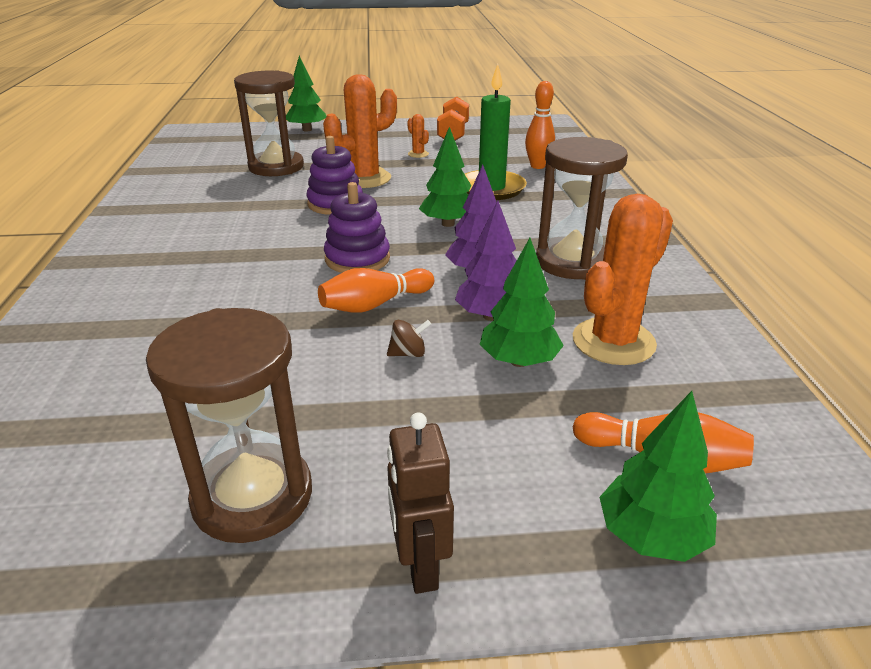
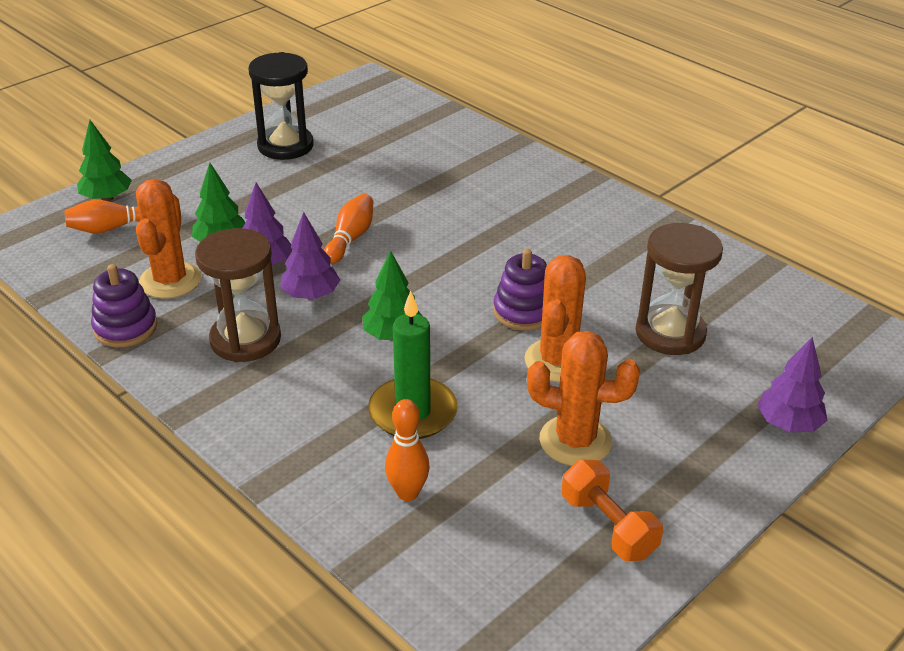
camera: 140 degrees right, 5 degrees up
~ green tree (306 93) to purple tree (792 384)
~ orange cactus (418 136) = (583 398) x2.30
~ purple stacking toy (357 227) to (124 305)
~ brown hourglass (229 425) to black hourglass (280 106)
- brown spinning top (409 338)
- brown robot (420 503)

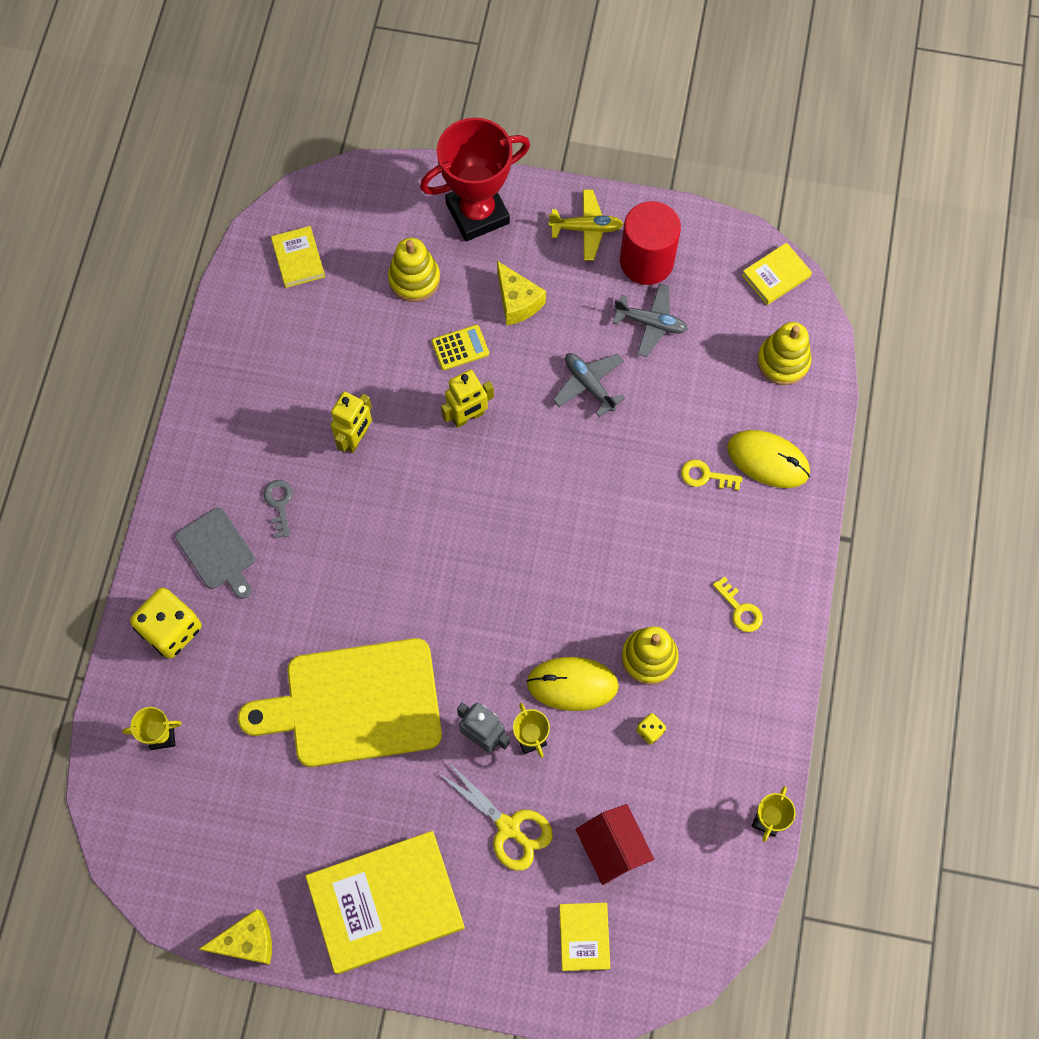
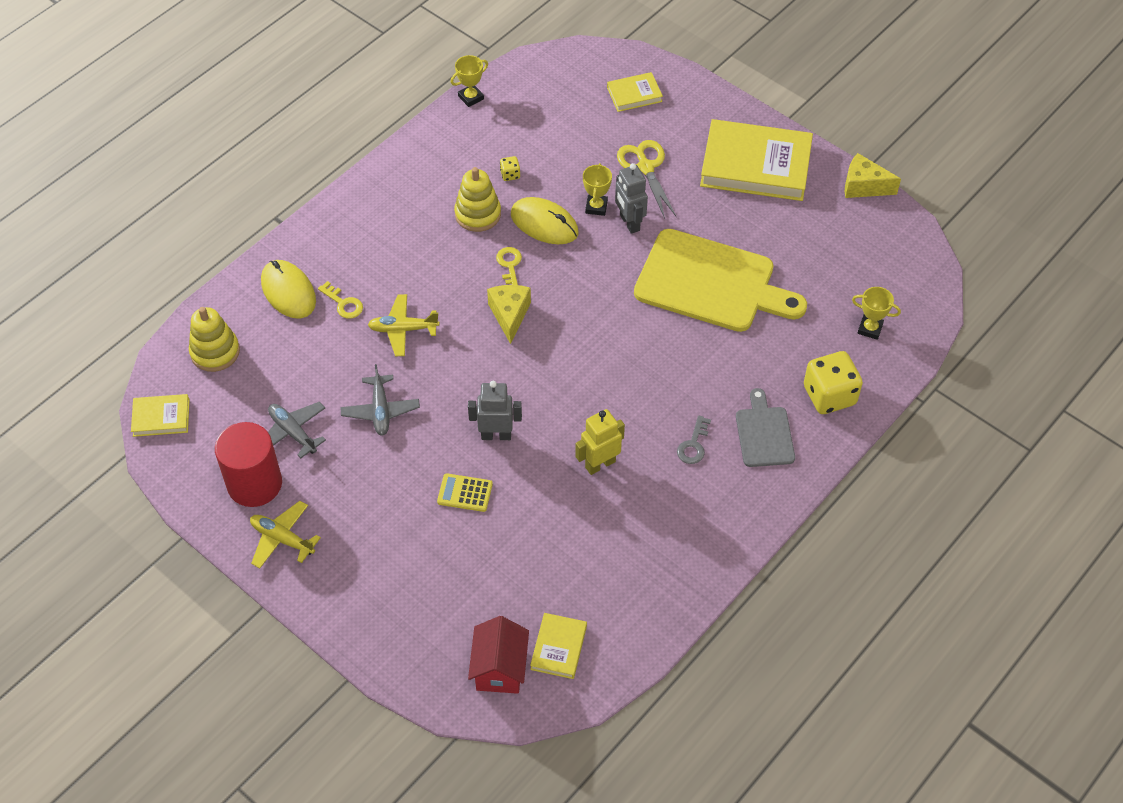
camera: 150 degrees left, 15 degrees down
- red trophy (475 179)
- yellow stacking toy (414 270)
~ yellow cheese (521 293) to (509 314)
~ yellow robot (467 398) to grey robot (495 410)
~ yellow key (738 604) to (509 266)
~ red house (614 844) to (498 655)
~ yellow book (584 937) = (635 92) 45 degrees clockwise
+ yellow plane (404 325)

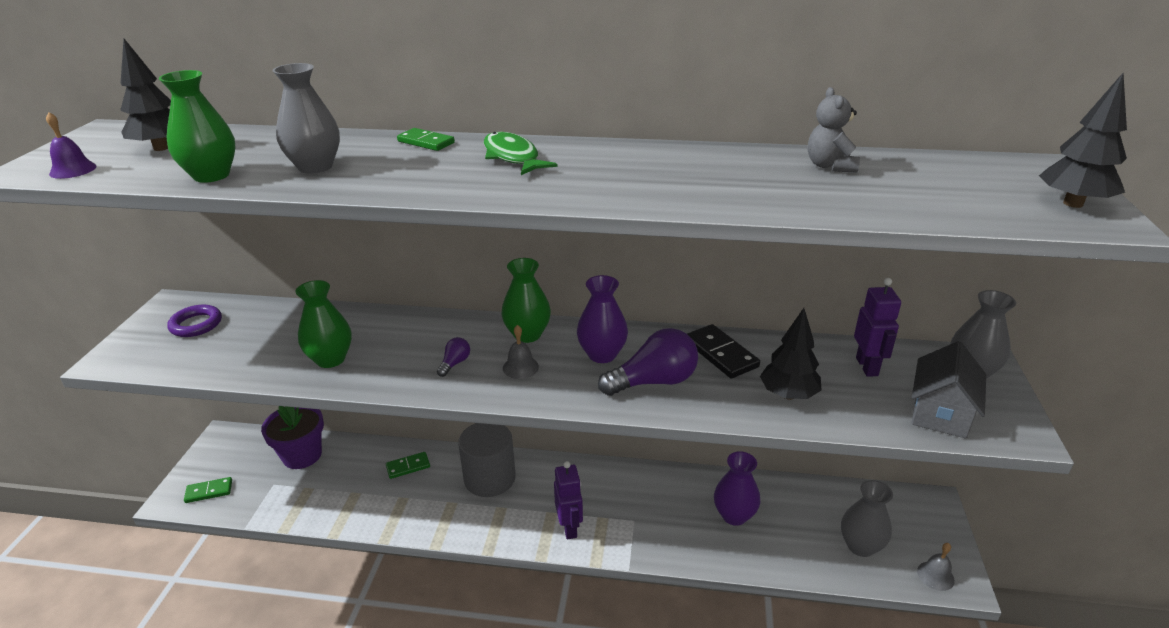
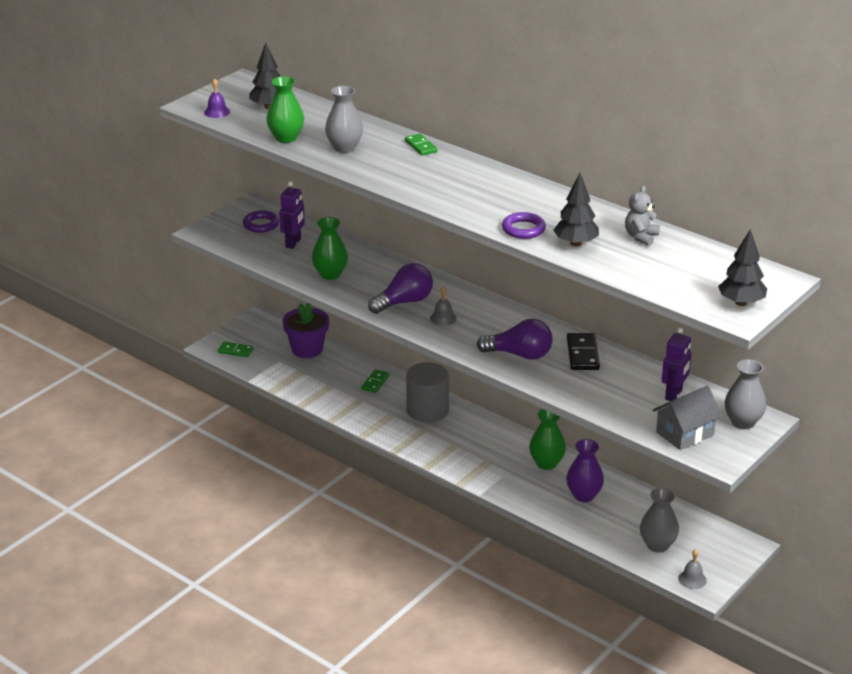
camera: 30 degrees right, 0 degrees up
- green fish (521 153)
~ green vase (526 300) to (547 439)
- purple vase (602 319)
~ black tree (790 354) to (576 210)
~ purple light bulb (453 357) = (400 288) x2.14
~ green domino (408 465) = (375 381) 75 degrees counterclockwise
~ purple robot (568 500) to (292 215)
+ purple ring (524 225)

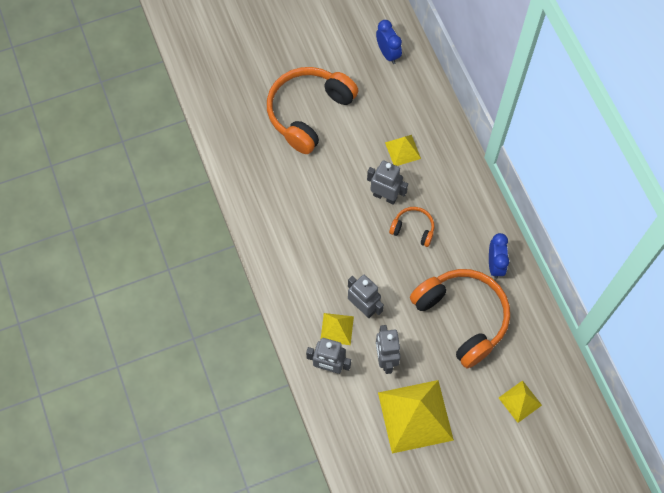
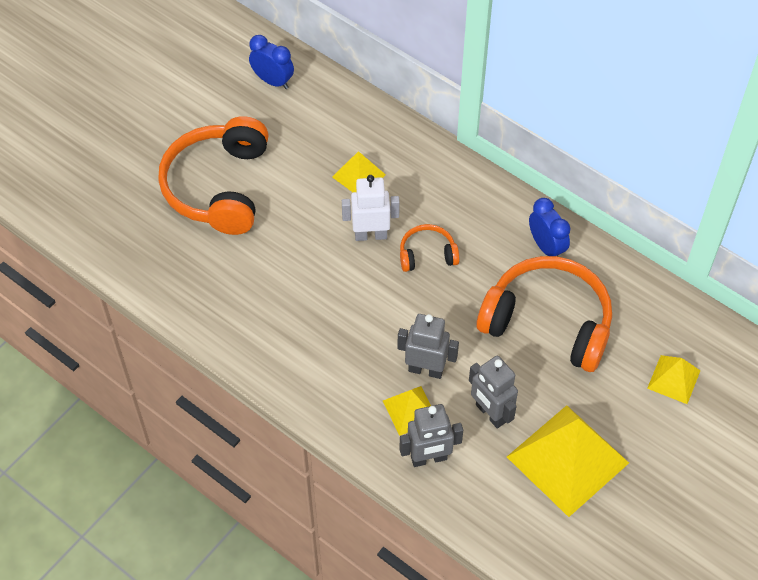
camera: 30 degrees left, 10 degrees down
~ grey robot (387 182) to white robot (371 208)

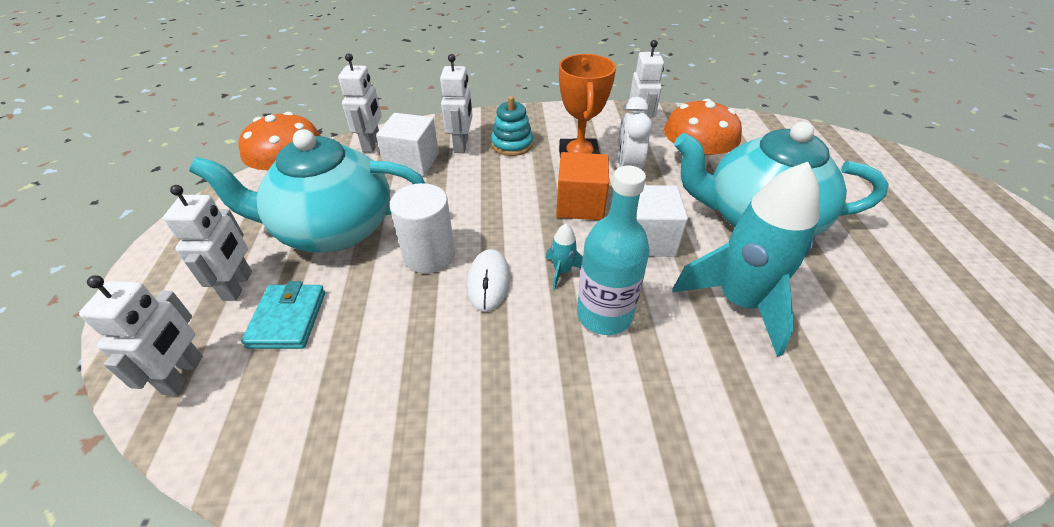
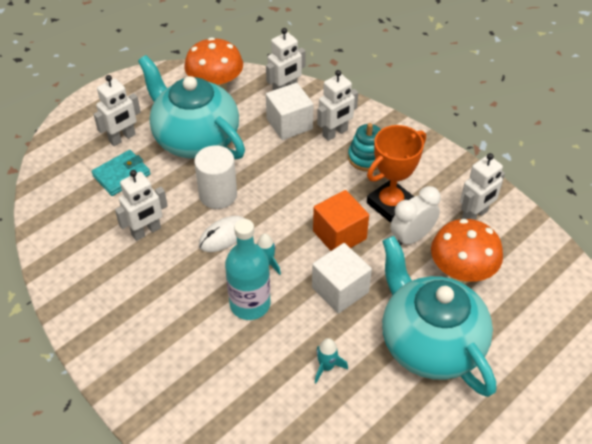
camera: 50 degrees right, 5 degrees up
~ turquoise rocket (746 259) = (331 360) x0.41
~ white robot (141 335) to (141 205)

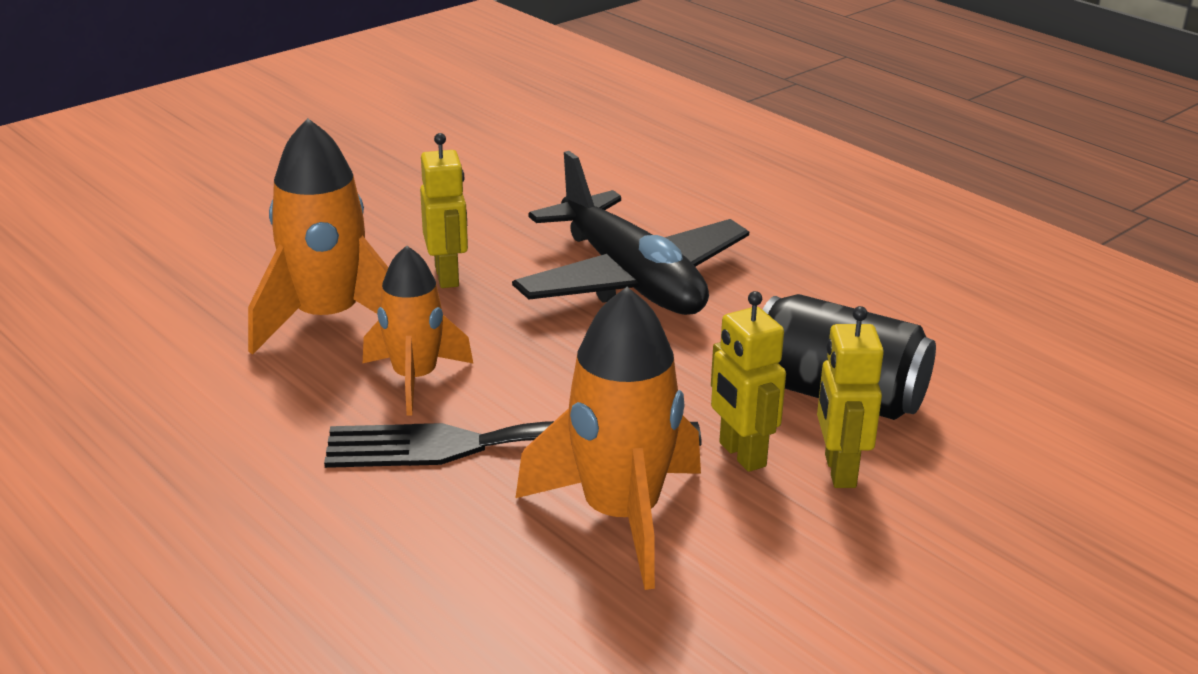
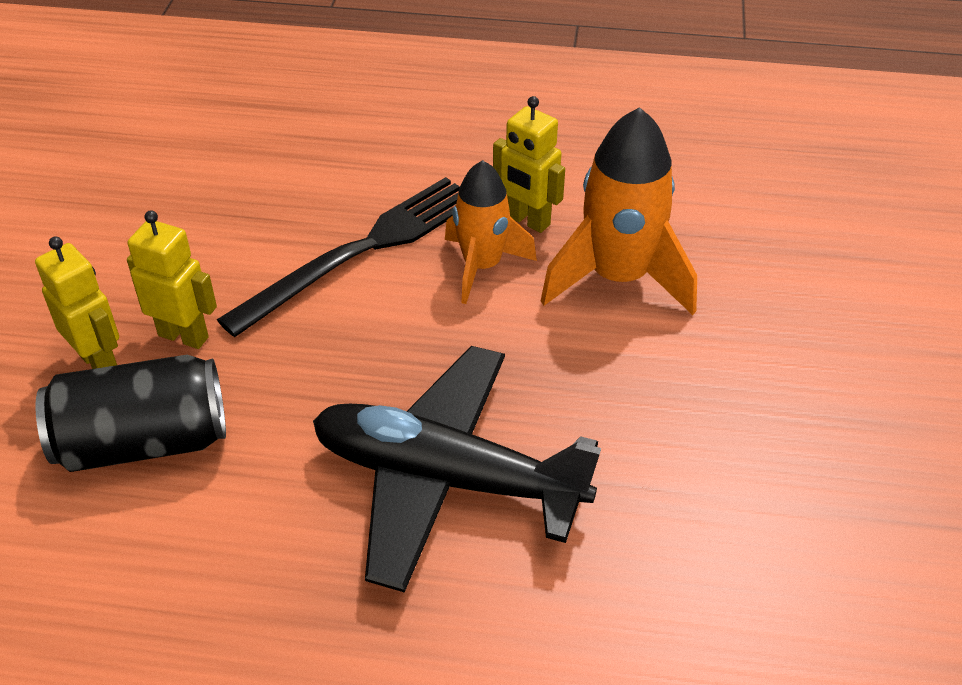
camera: 140 degrees right, 15 degrees up
~ yellow robot (444 210) to (529 164)
- orange rocket (608 438)

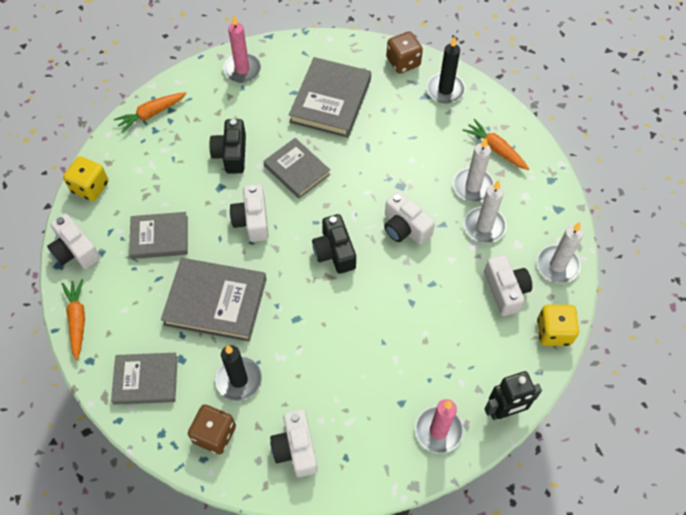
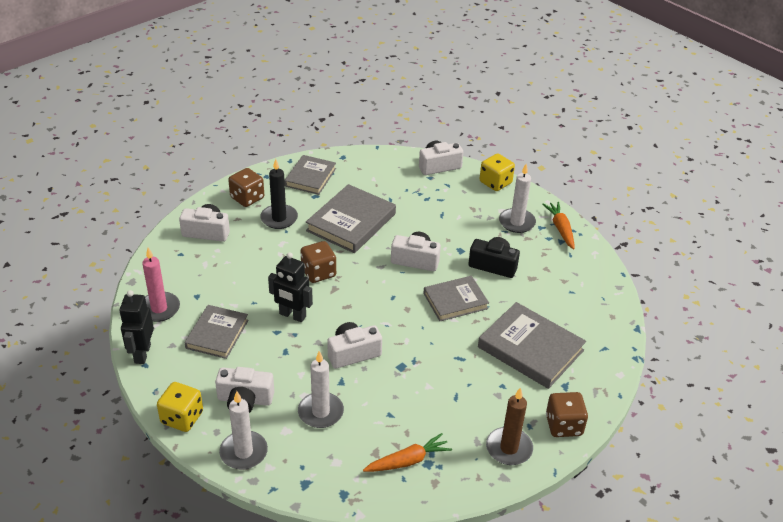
camera: 110 degrees right, 20 degrees down
- pink candle (242 49)
~ black candle (446 69) to brown candle (509 426)
~ white candle (473 170) to (517 198)
~ grey book (158 235) to (216 332)
- black camera (334 244)
- orange carrot (73 319)
+ brown dice (318 262)
+ black robot (290 287)

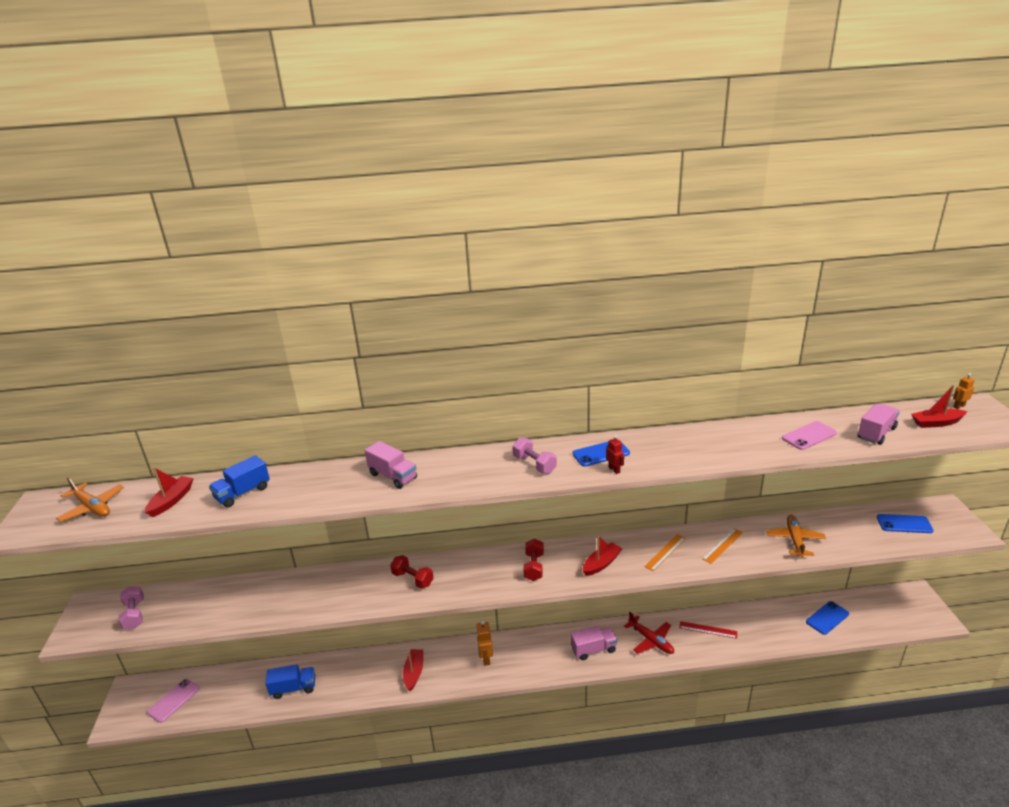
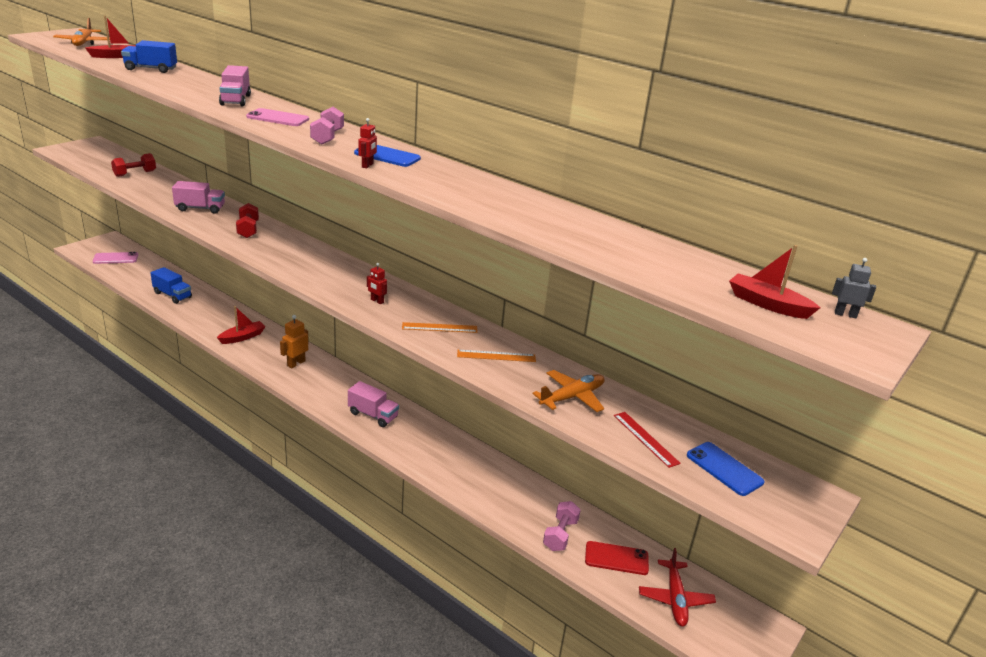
camera: 40 degrees right, 0 degrees up
~ orange robot (964 391) to grey robot (854 288)
~ pink truck (879 424) to (198 197)
~ pink phone (809 435) to (277 117)
~ red boat (602 556) to red robot (377 283)
~ red dumbbell (533 560) to (133 165)
~ pink dumbbell (131 607) to (562 526)
~ blue phone (827 618) to red phone (617 558)
~ red plane (649 633) to (677 587)
~ red ruler (708 630) to (647 440)

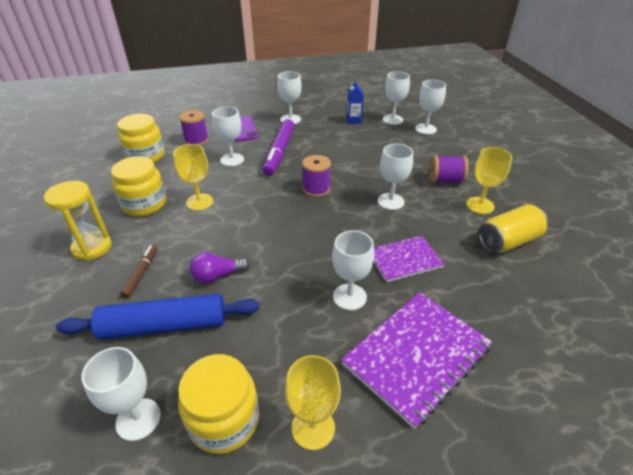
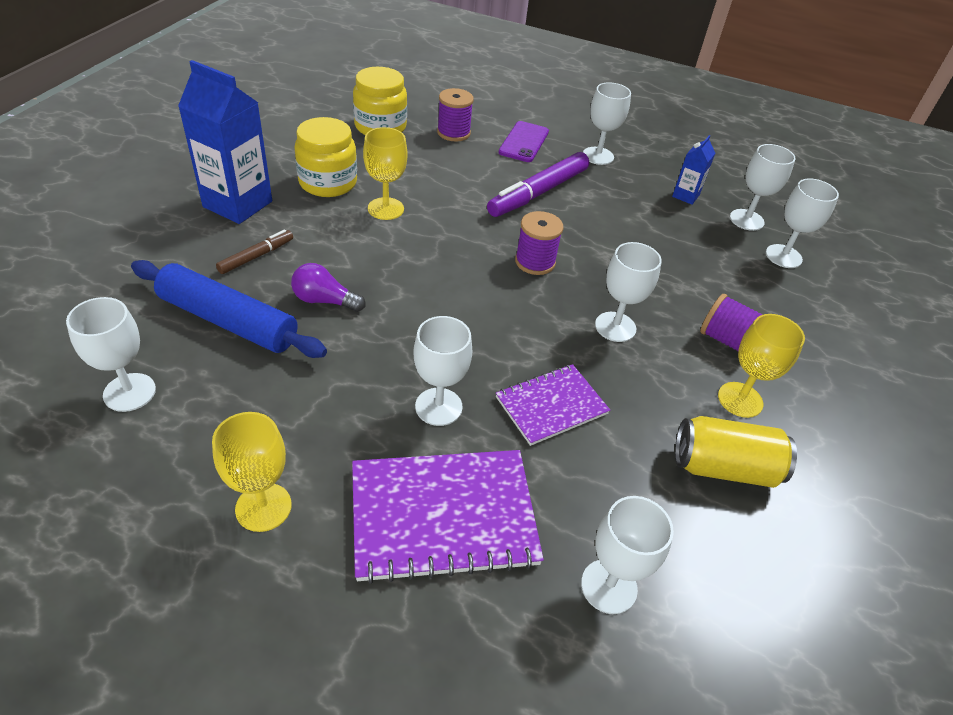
camera: 30 degrees right, 5 degrees up
~ white goblet (228 136) to (627 555)
~ yellow hourglass (78 221) to blue carton (225 142)
~ purple notebook (409 259) = (553 405) 45 degrees counterclockwise
- yellow jar (218 404)

